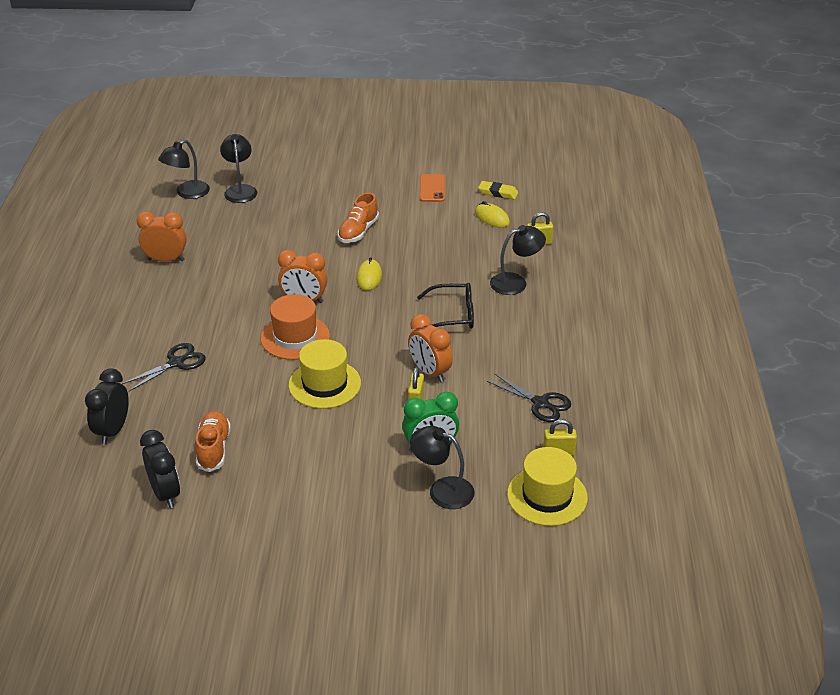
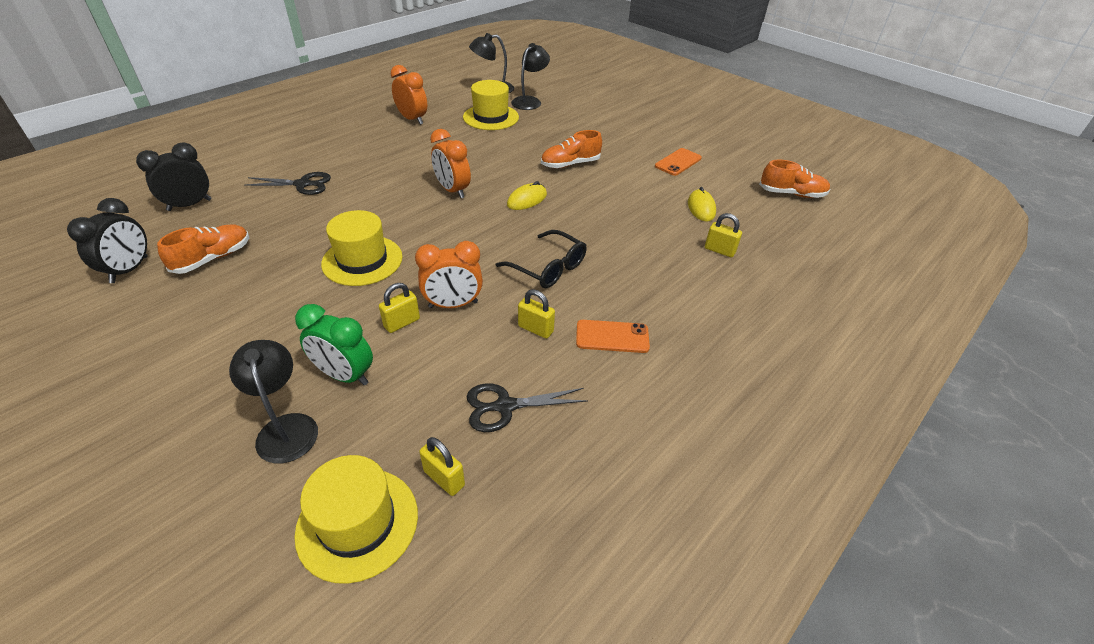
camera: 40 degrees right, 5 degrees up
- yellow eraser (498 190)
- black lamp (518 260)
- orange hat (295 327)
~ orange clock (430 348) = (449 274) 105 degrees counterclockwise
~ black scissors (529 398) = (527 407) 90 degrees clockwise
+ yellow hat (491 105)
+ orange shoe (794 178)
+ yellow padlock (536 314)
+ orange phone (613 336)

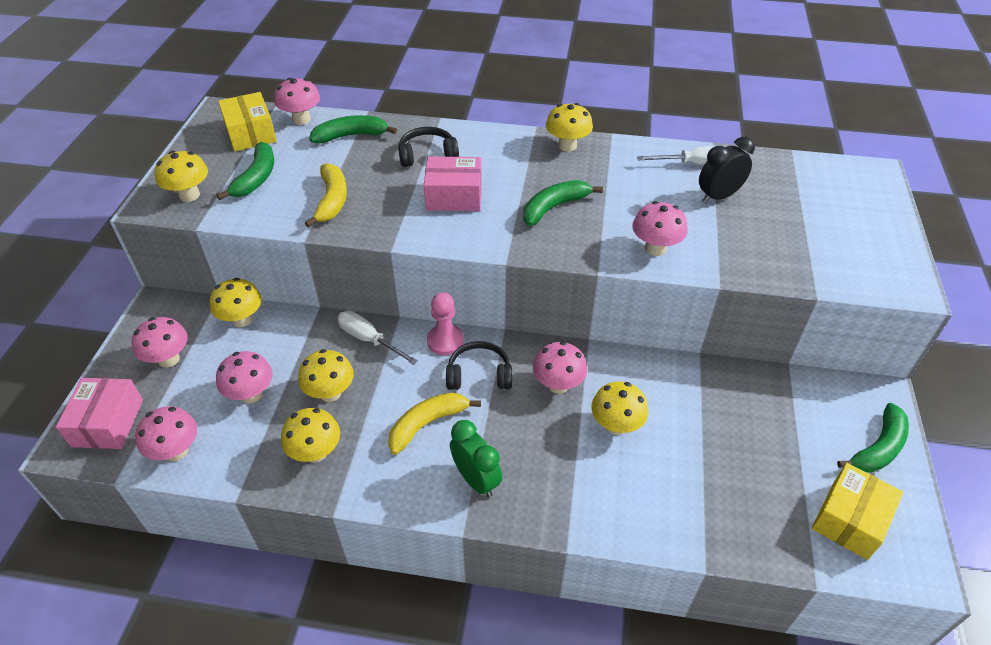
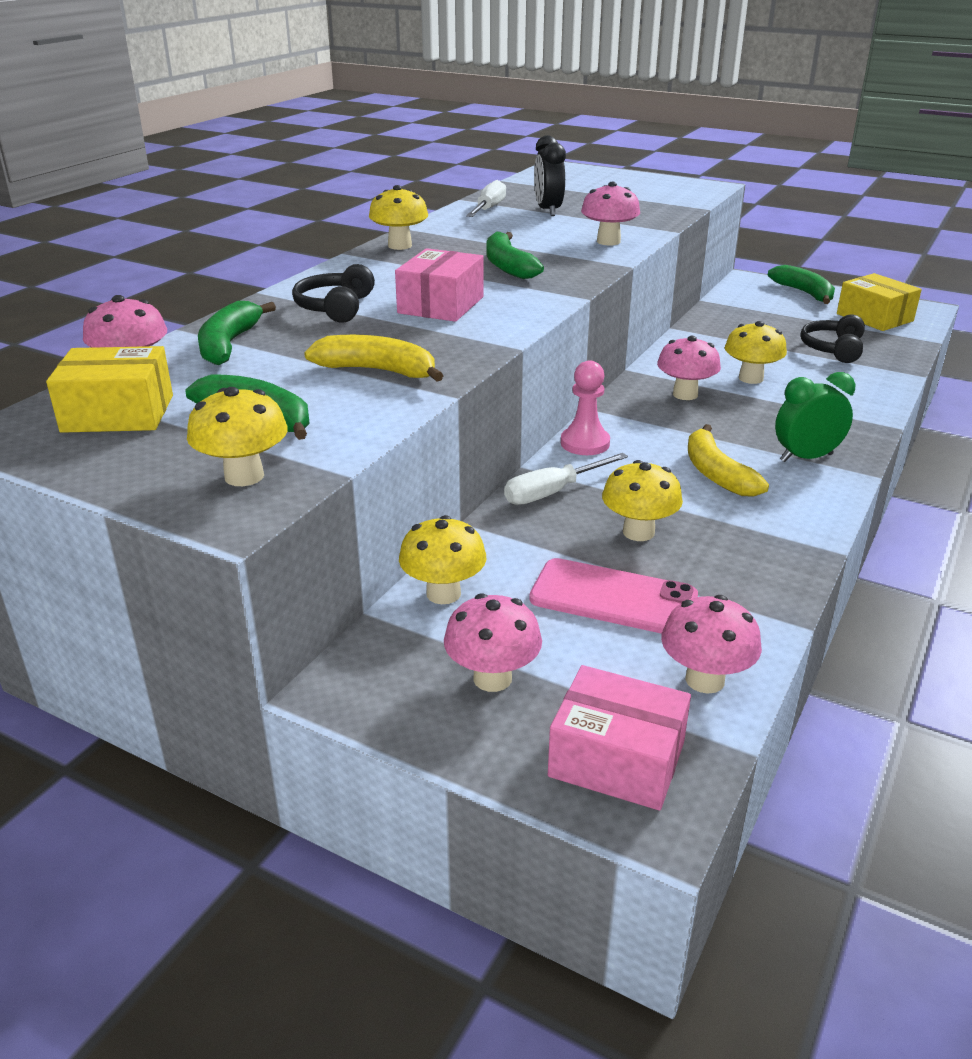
camera: 70 degrees left, 15 degrees down
~ black headphones (479 365) to (833 339)
~ pink mushroom (244 377) to pink phone (613 596)
- yellow mushroom (310 435)

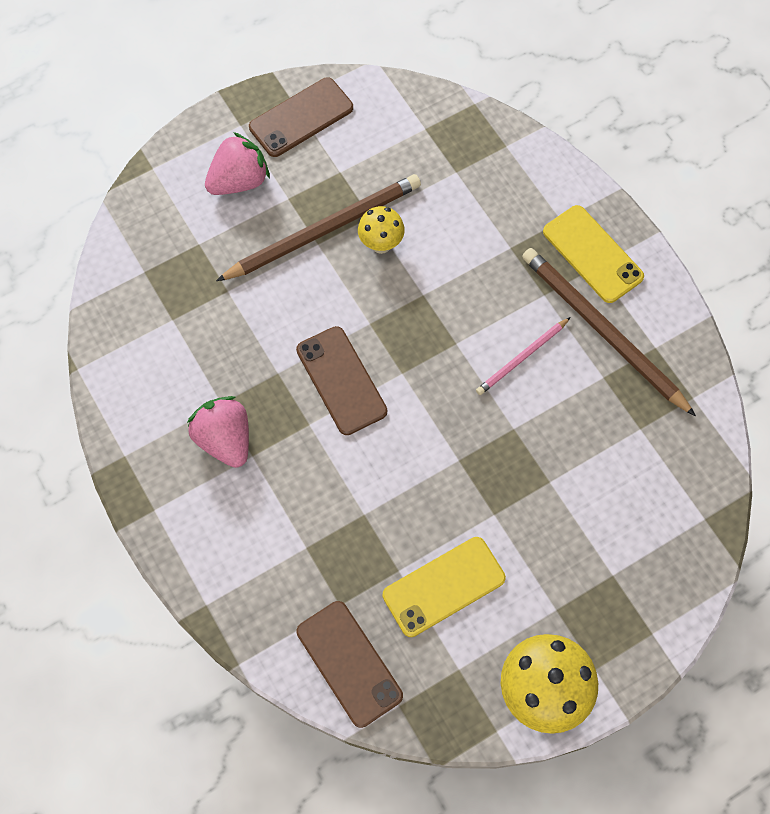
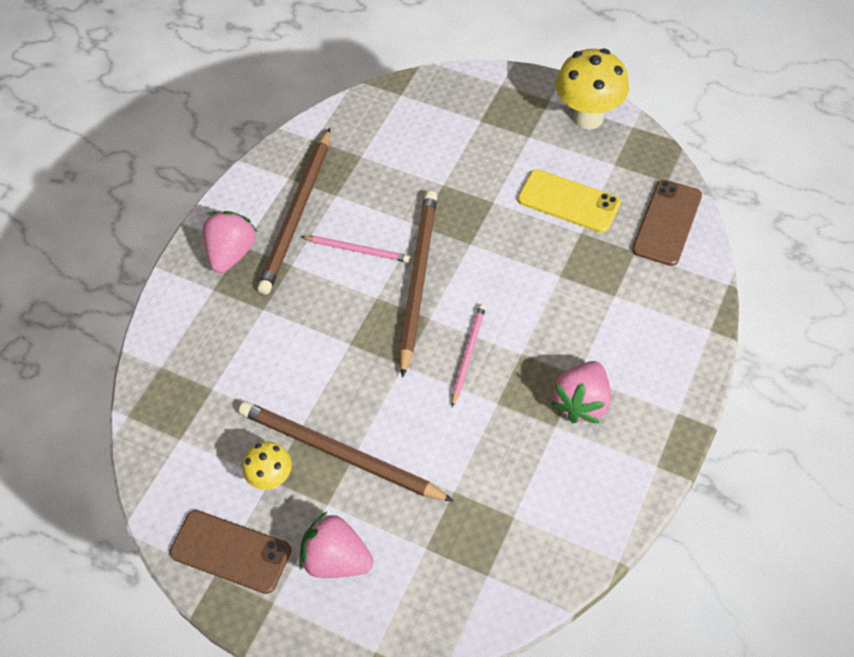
camera: 120 degrees left, 10 degrees down
~ yellow phone (593 254) to pink strawberry (230 242)
~ yellow mushroom (381 230) to (267 465)
~ brown phone (341 380) to pink pencil (468 355)
+ brown pencil (418 284)

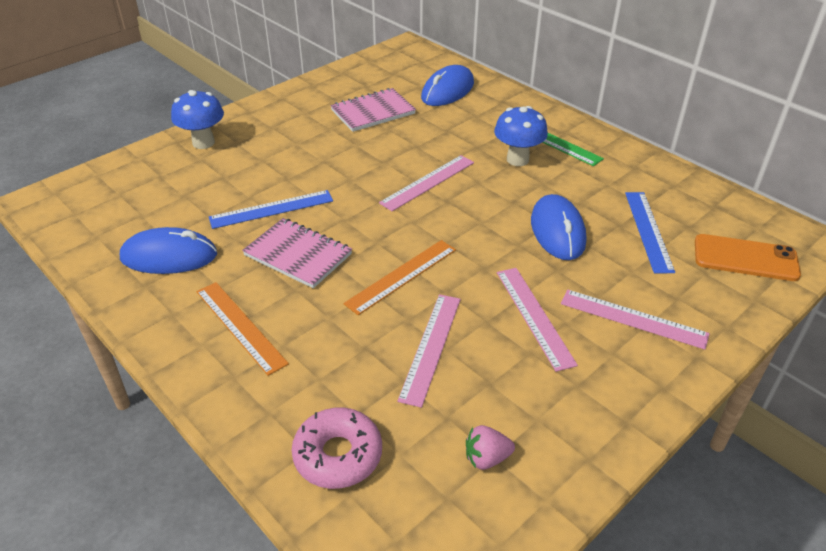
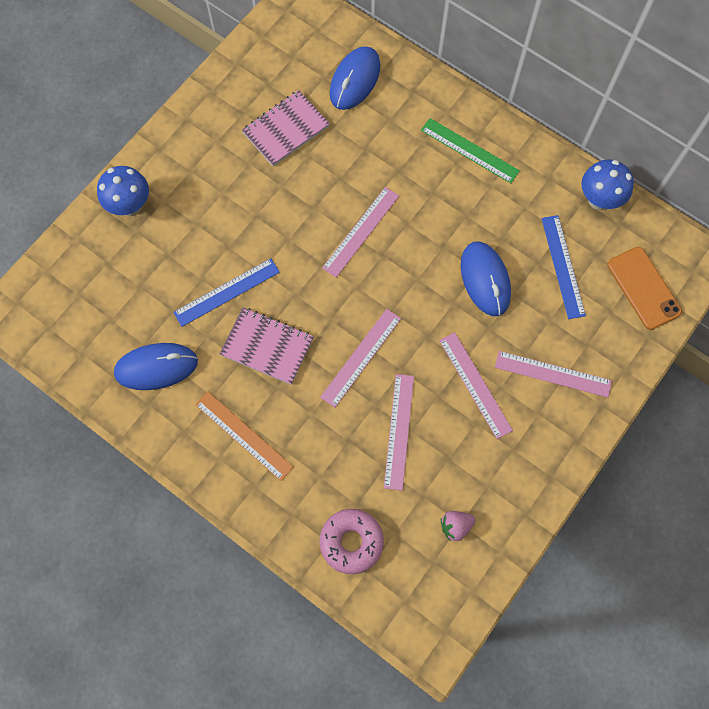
camera: 10 degrees left, 30 degrees up
~ blue mushroom (521 136) to (607 185)
~ orange phone (748 257) = (644 288) 60 degrees clockwise
~ orange ruler (399 277) to pink ruler (360 358)

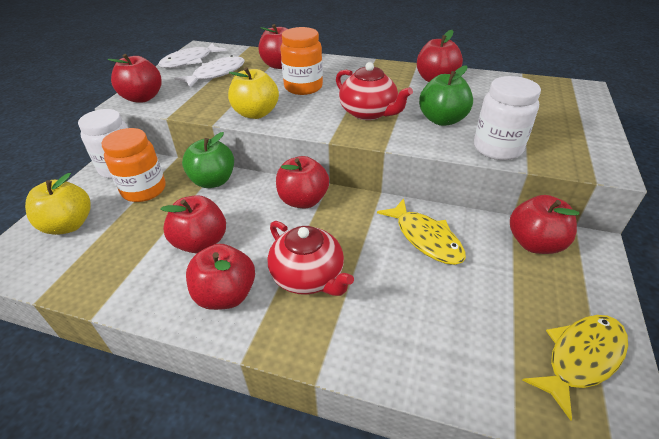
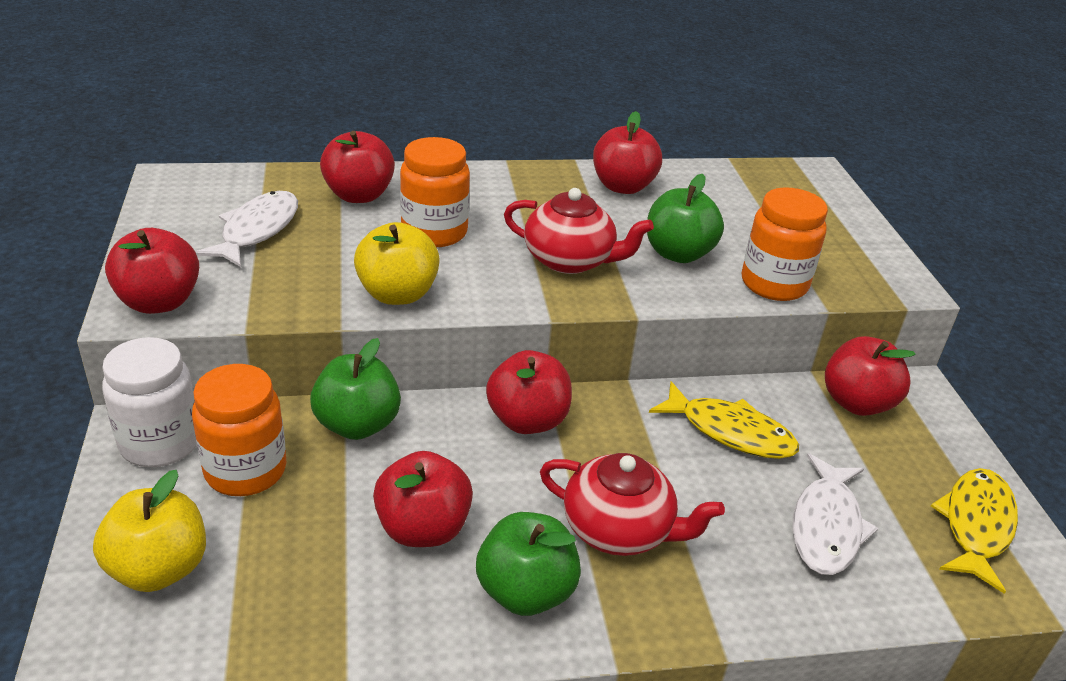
camera: 30 degrees left, 5 degrees down
~ white fish (192 55) to (836 514)
~ white jar (507 118) to orange jar (785 244)
~ red apple (220 277) to green apple (528 564)

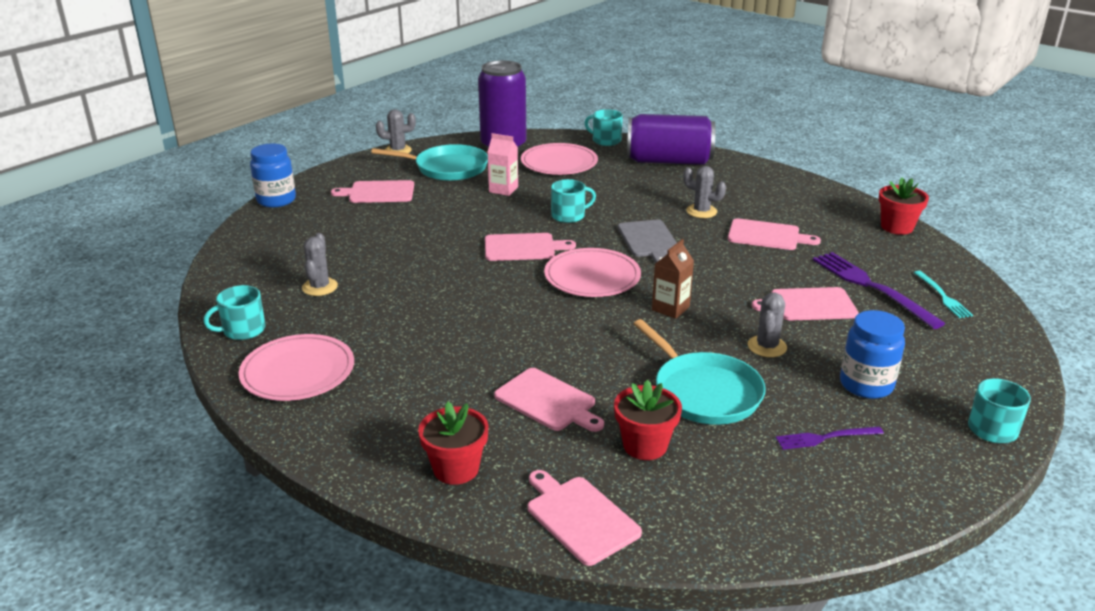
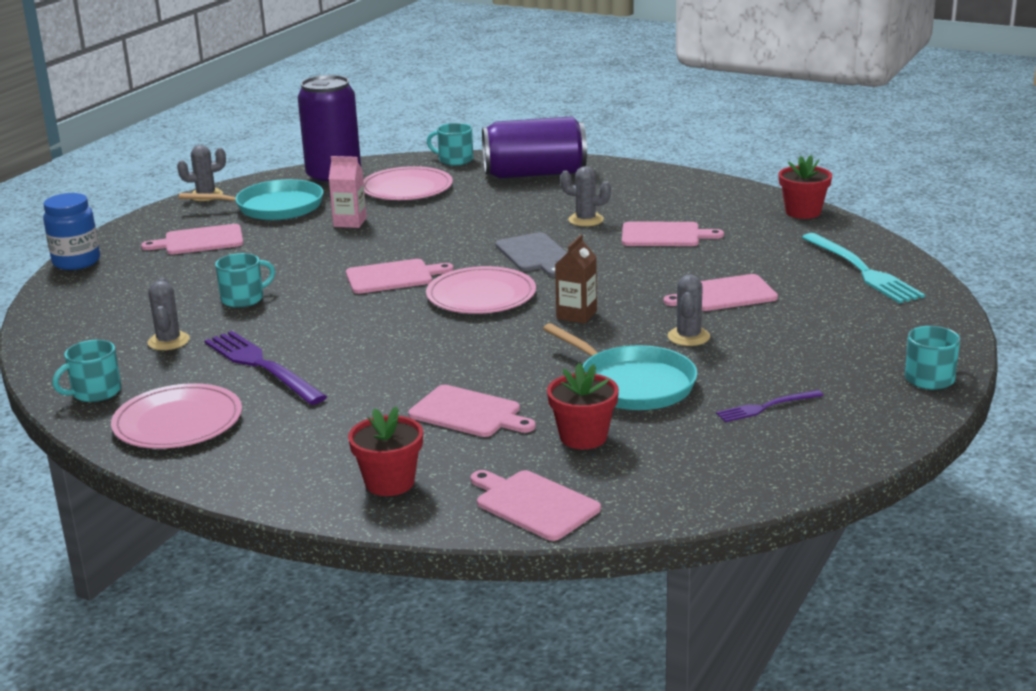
camera: 10 degrees left, 5 degrees down
~ turquoise mug (573 201) to (245 280)
~ purple fork (879 290) to (265 368)
~ turquoise fork (943 294) = (863 268) x1.83
- blue jar (872 354)

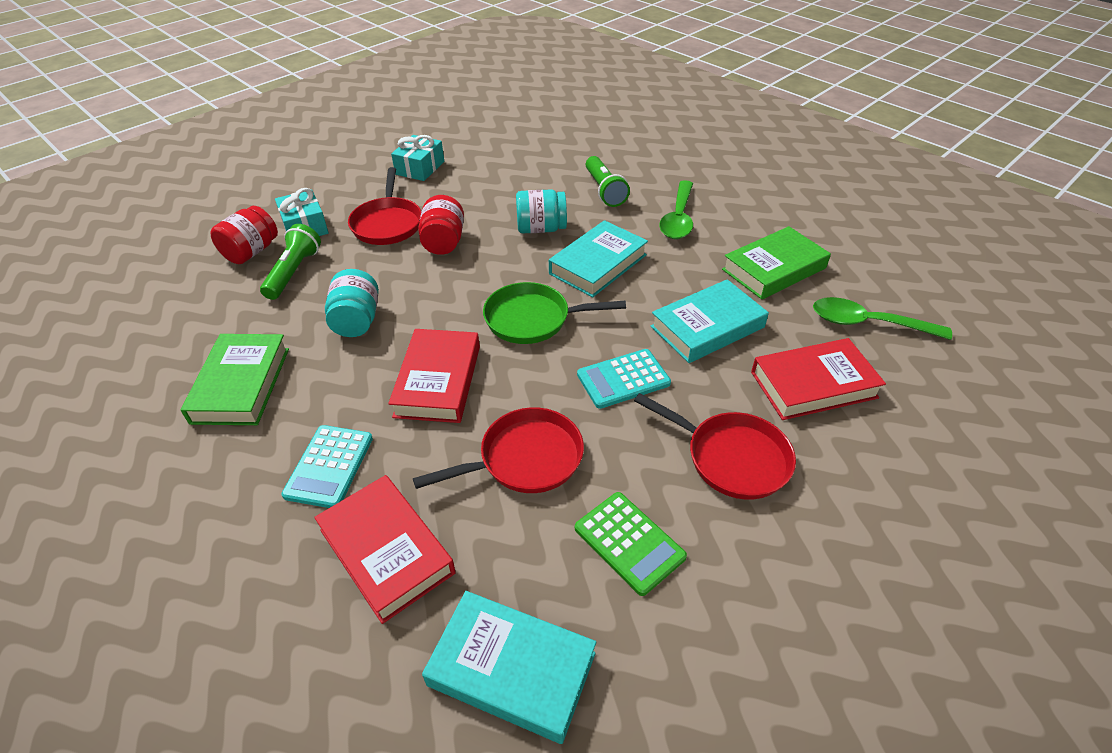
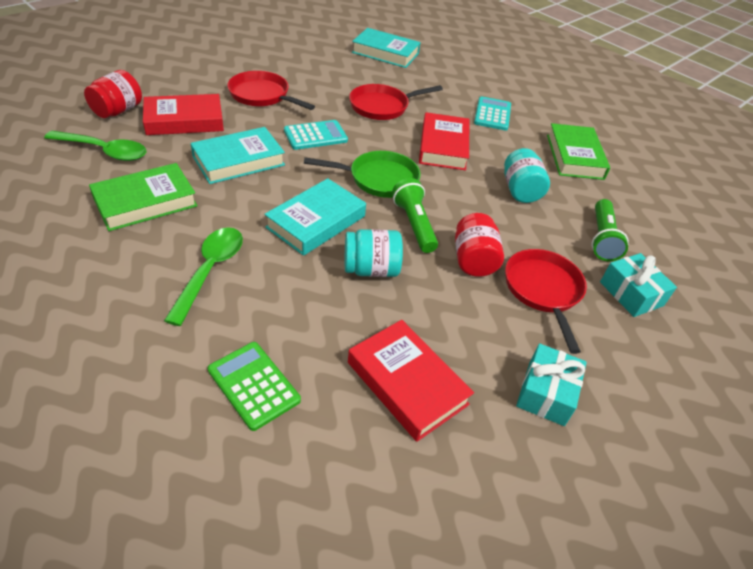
camera: 175 degrees right, 0 degrees up
~ green flashlight (608 181) to (415 215)
~ red jar (244 235) to (113 94)
~ red book (385 549) to (411 381)
~ green calculator (631 544) to (254 386)

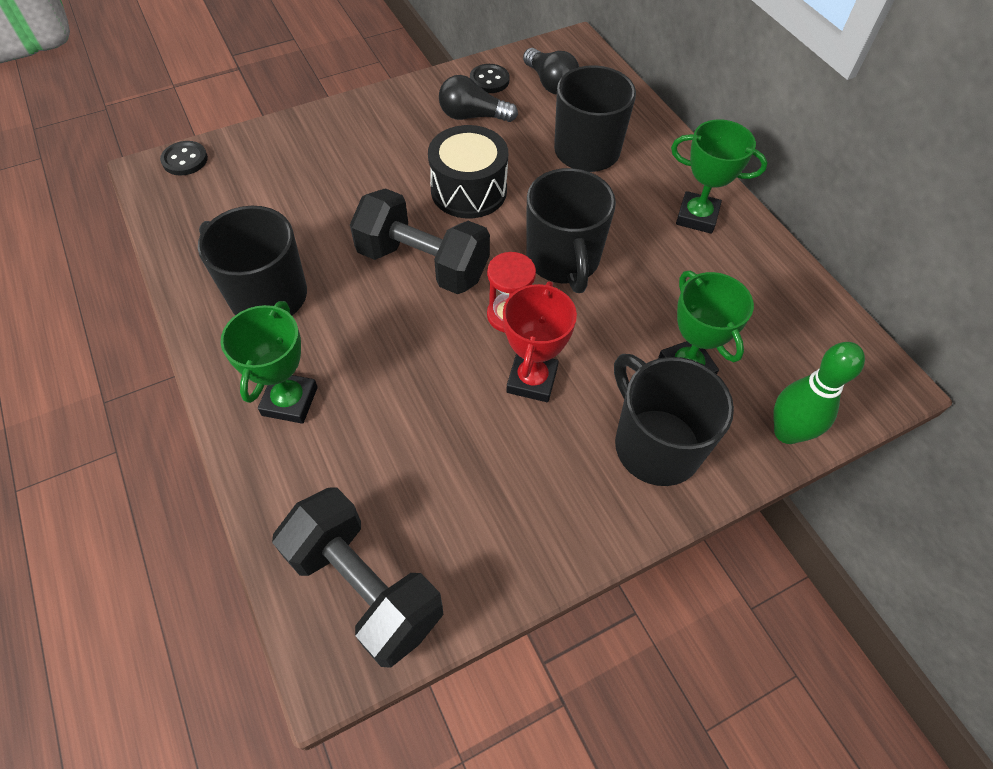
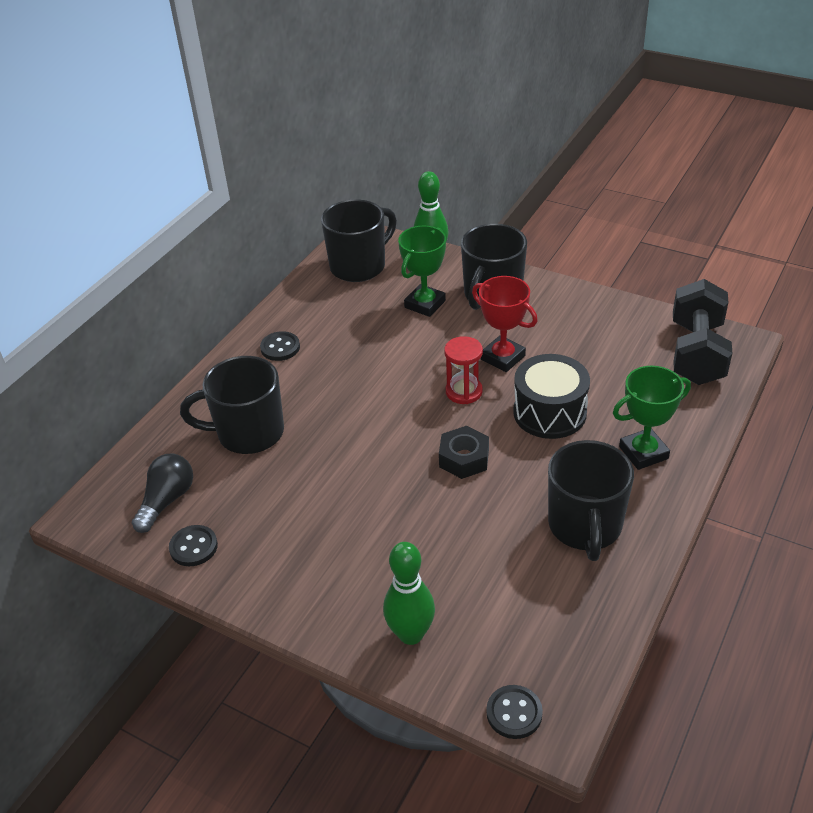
camera: 120 degrees left, 15 degrees down
- black light bulb (478 98)
~ green trophy (719 176) to black button (280 346)
~ black drum (468 171) to (551 396)
~ black mug (571 230) to (359 240)
~ black dumbbell (420 241) to black nut (464 452)
~ red trophy (540 341) = (505 324) 60 degrees clockwise
+ green bowling pin (409 593)

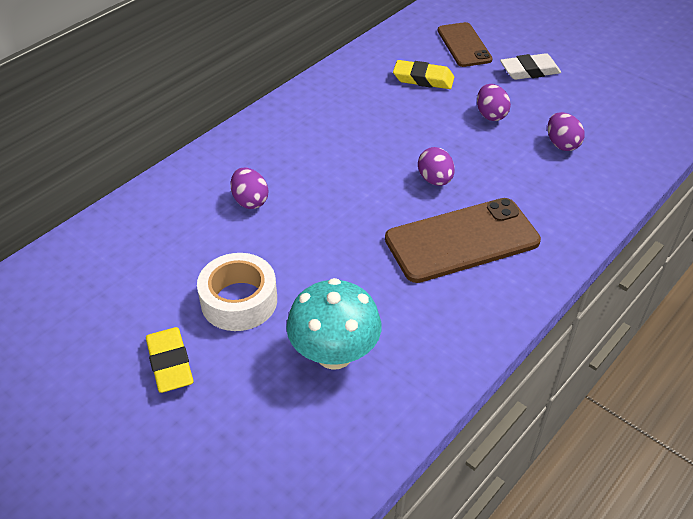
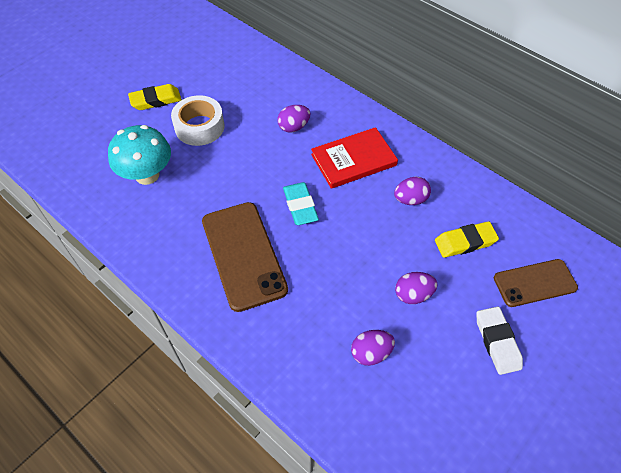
camera: 90 degrees right, 10 degrees up
~ yellow eraser (423 74) = (467 240) 60 degrees clockwise
~ purple egg (436 166) to (412 191)
+ red book (354 158)
+ turquoise eraser (301 203)

